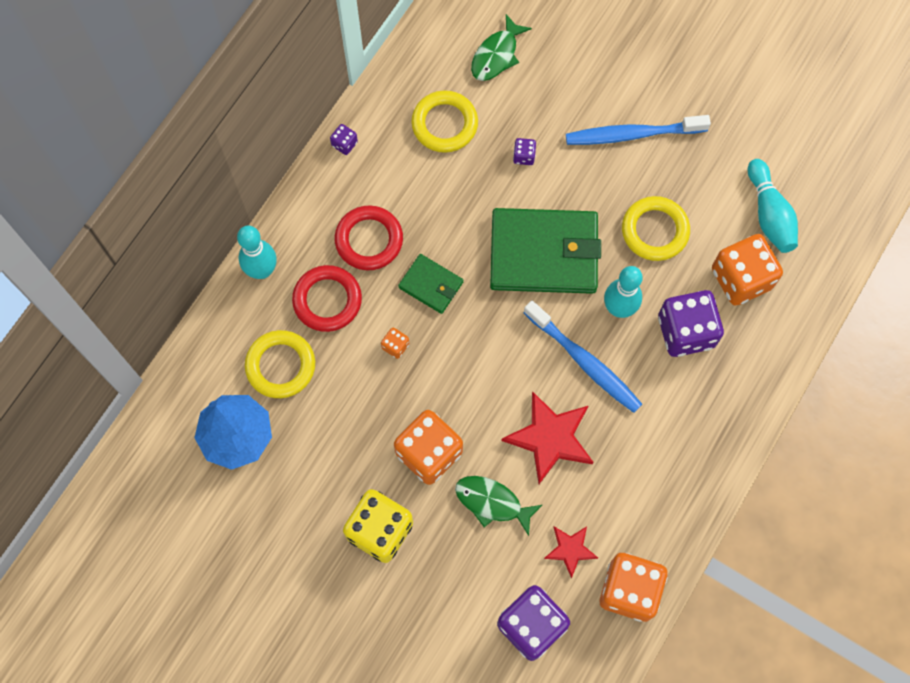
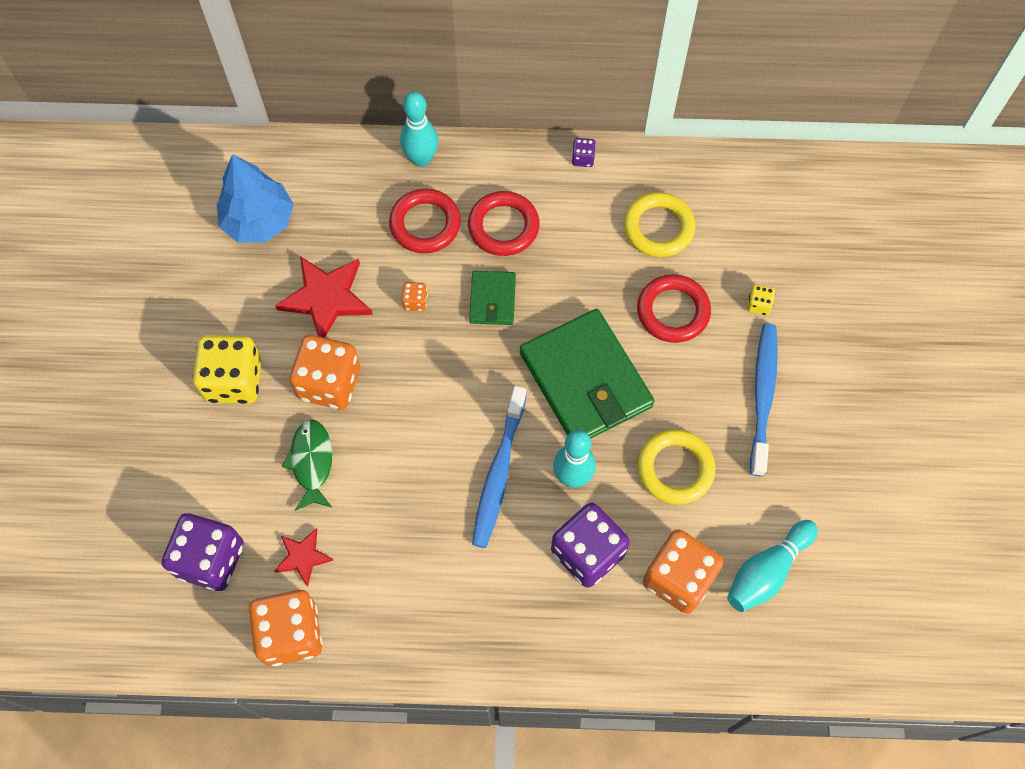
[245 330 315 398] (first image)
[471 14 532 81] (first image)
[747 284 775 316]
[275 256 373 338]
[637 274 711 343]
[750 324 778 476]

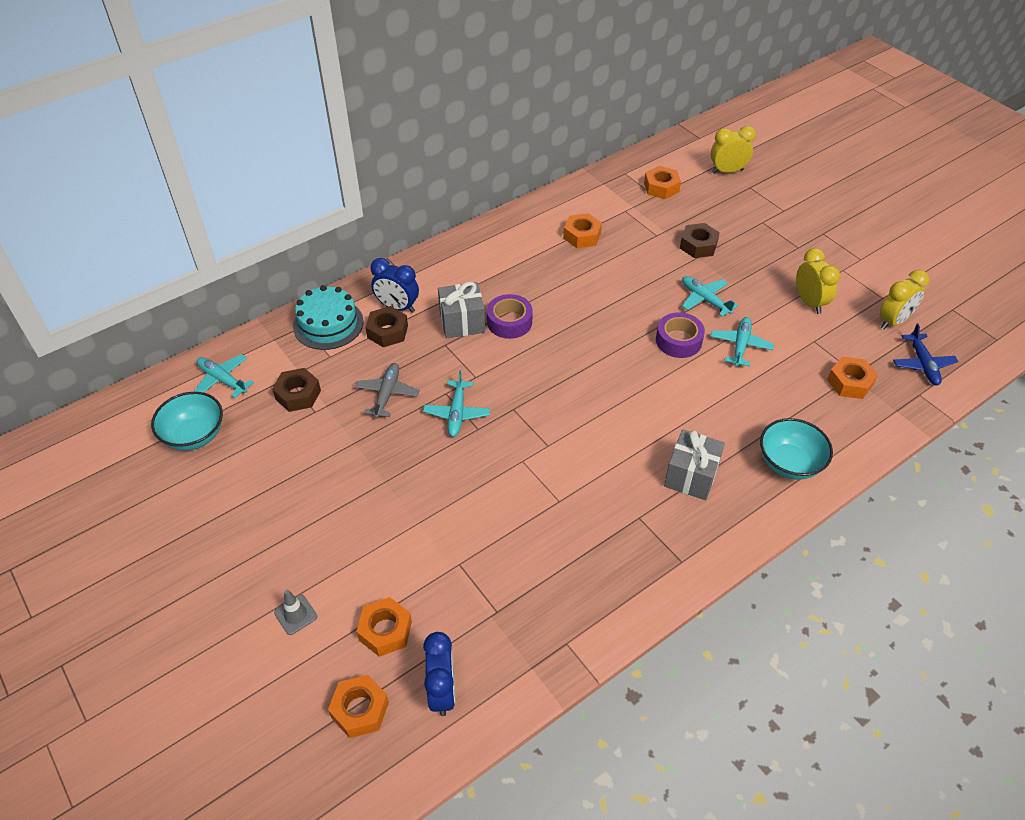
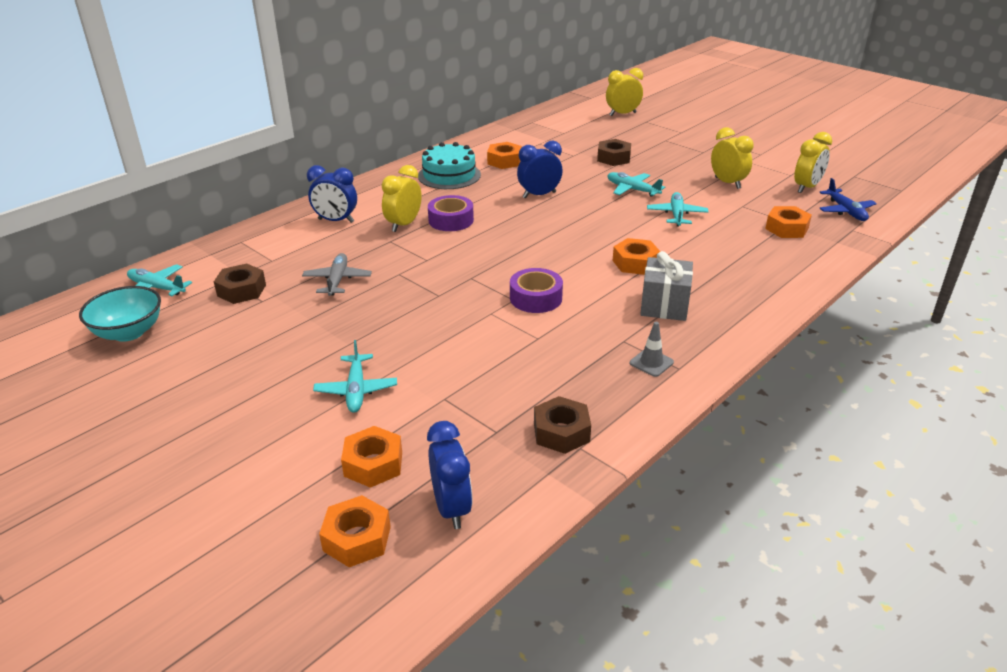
[760 418 833 480] (first image)
[517 141 563 198]
[630 322 674 377]
[418 142 481 189]
[534 396 591 454]
[313 340 397 413]
[613 238 661 275]
[510 268 563 313]
[382 165 422 232]

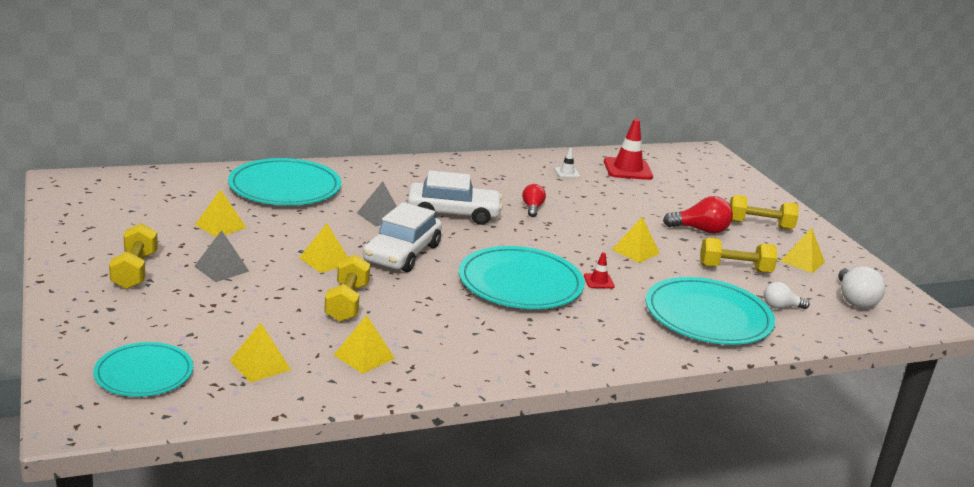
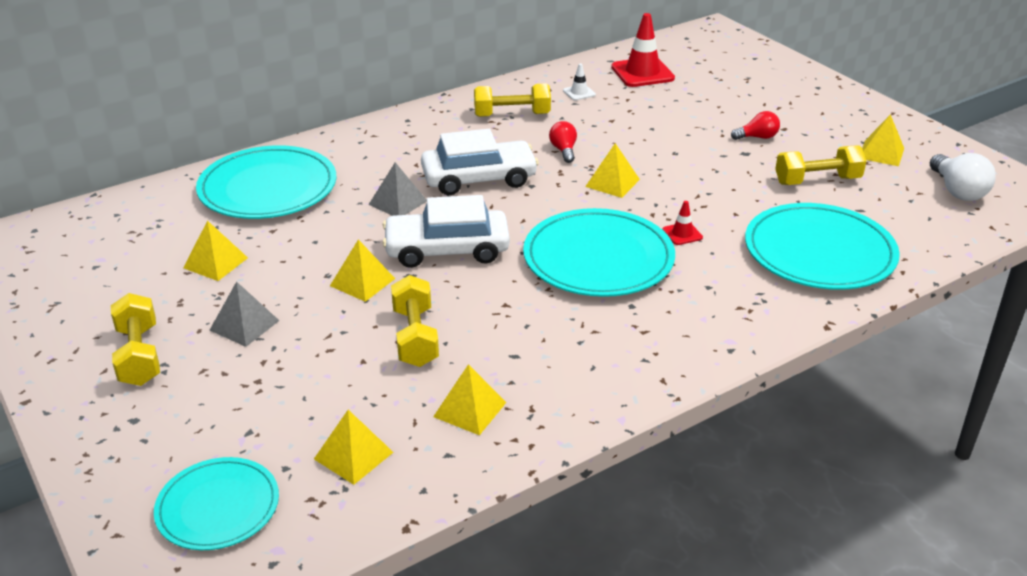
[764 282 810 309] (first image)
[585 143 640 198]
[474 83 551 117]
[383 195 510 268]
[731 111 780 140]

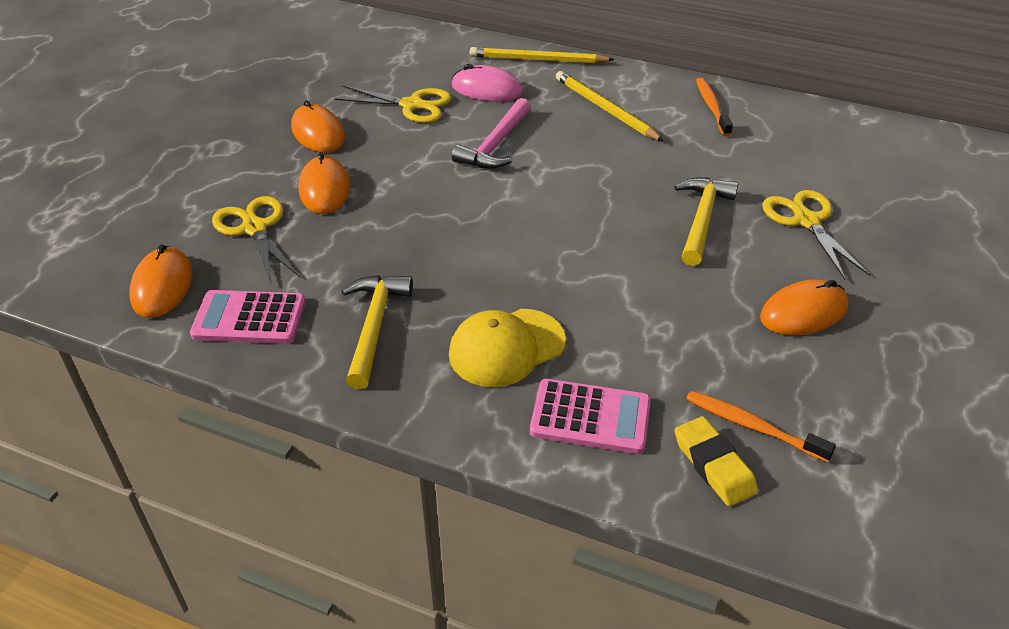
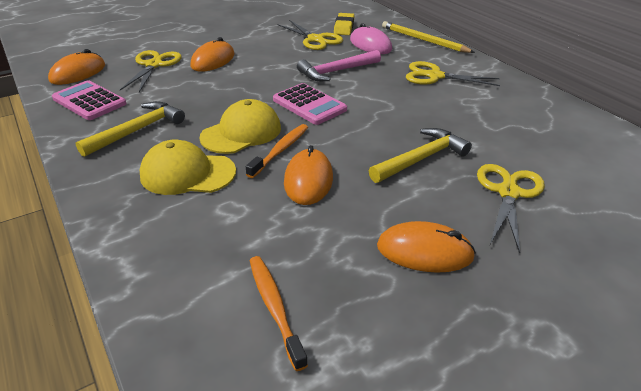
[199 99 281 154]
[284 145 333 205]
[273 83 347 125]
[334 13 355 35]
[245 124 308 178]
[406 61 500 86]

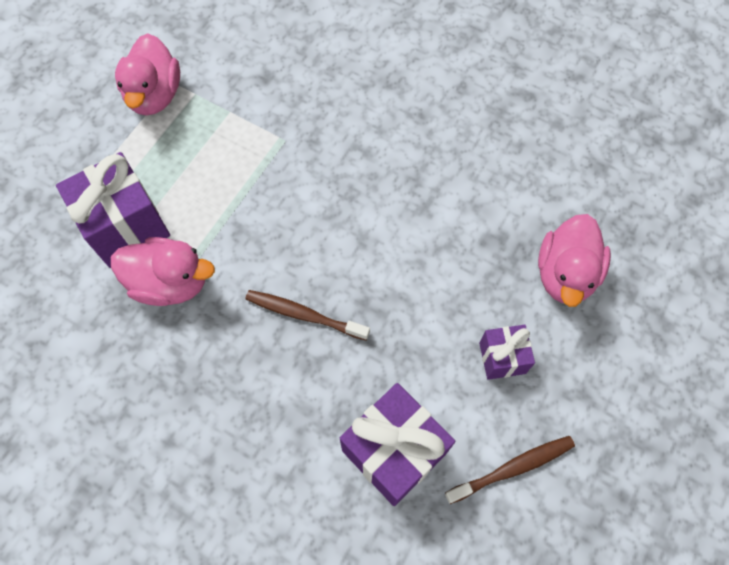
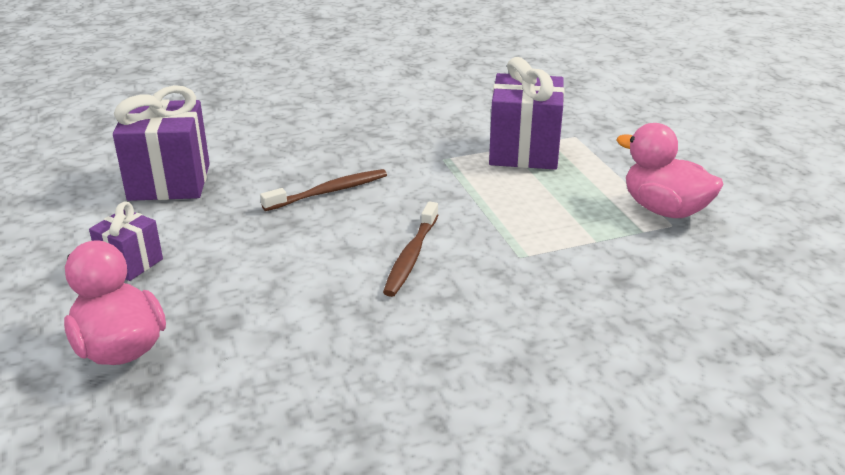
[111 237 215 306] (first image)
[383 201 438 297]

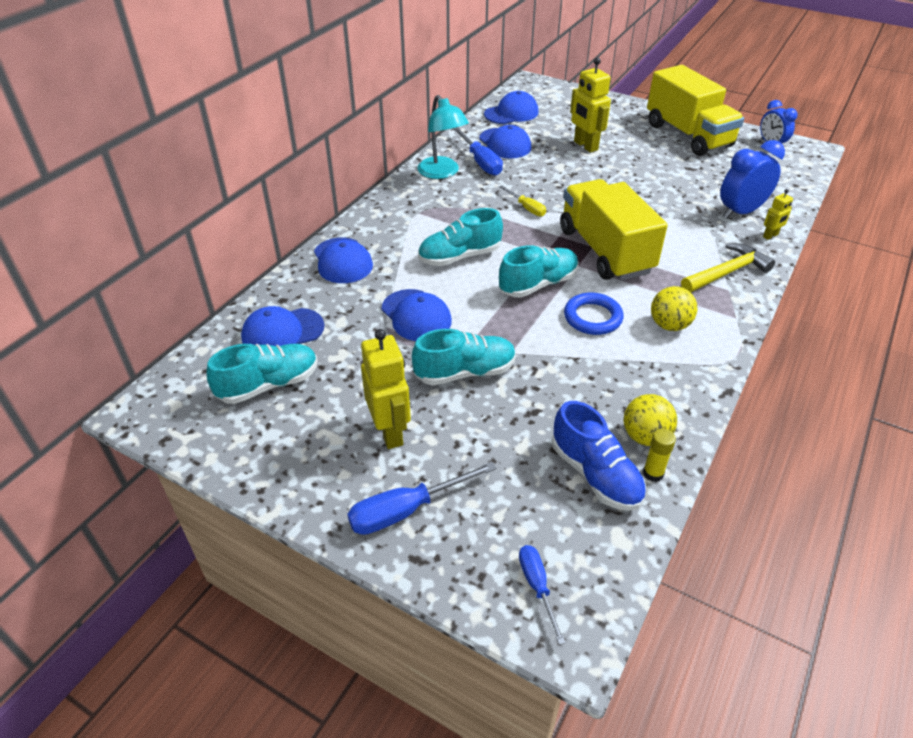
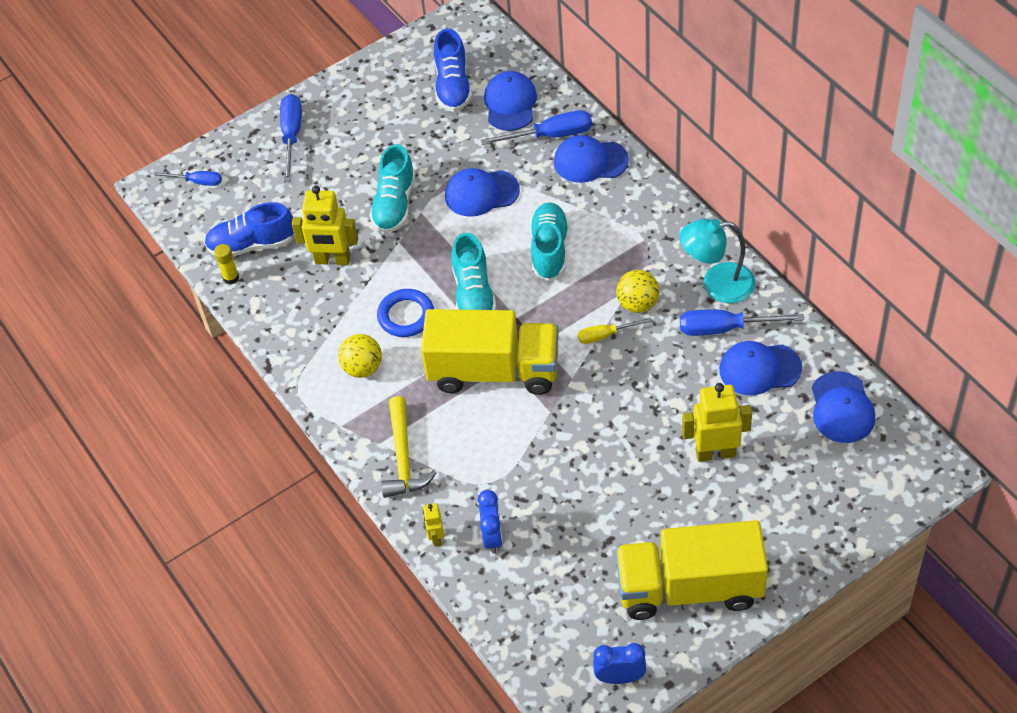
[481 110 592 145]
[292 186 358 265]
[616 270 659 313]
[434 29 472 112]
[478 490 503 554]

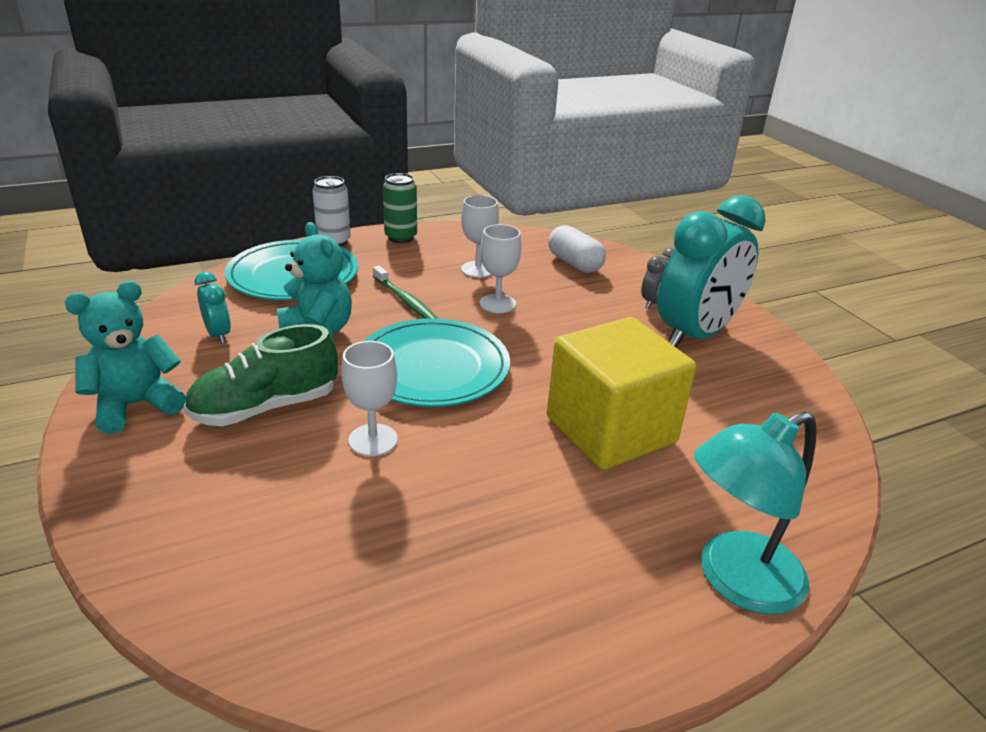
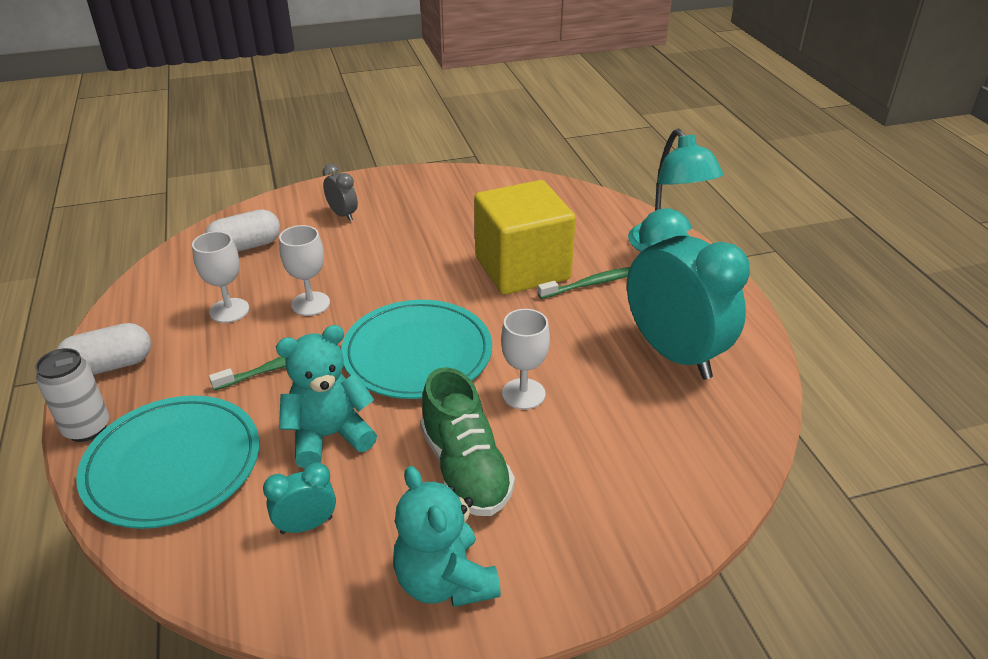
[538 267 630 299]
[627 208 750 380]
[56 323 151 375]

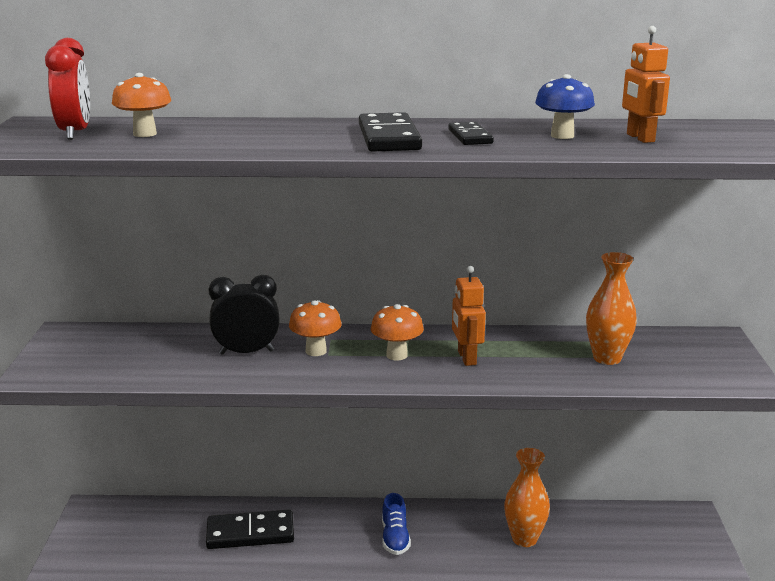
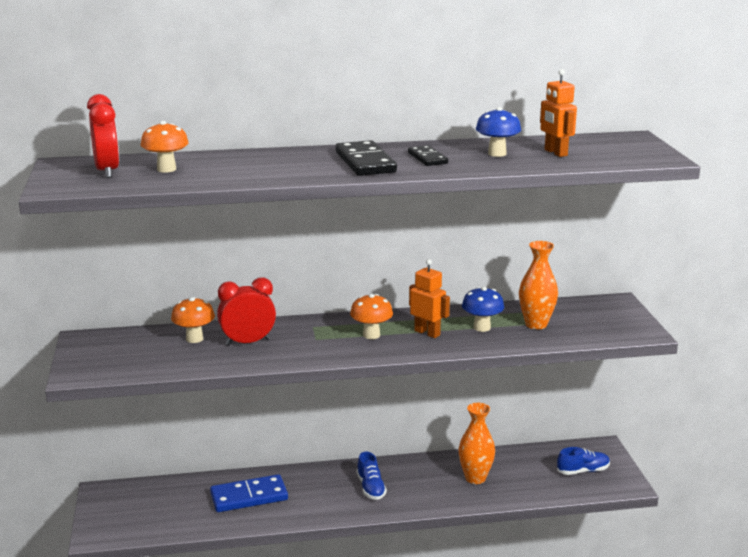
[462 287 504 332]
[557 447 610 475]
[171 297 215 343]
[210 474 288 512]
[217 278 276 346]
[409 259 450 338]

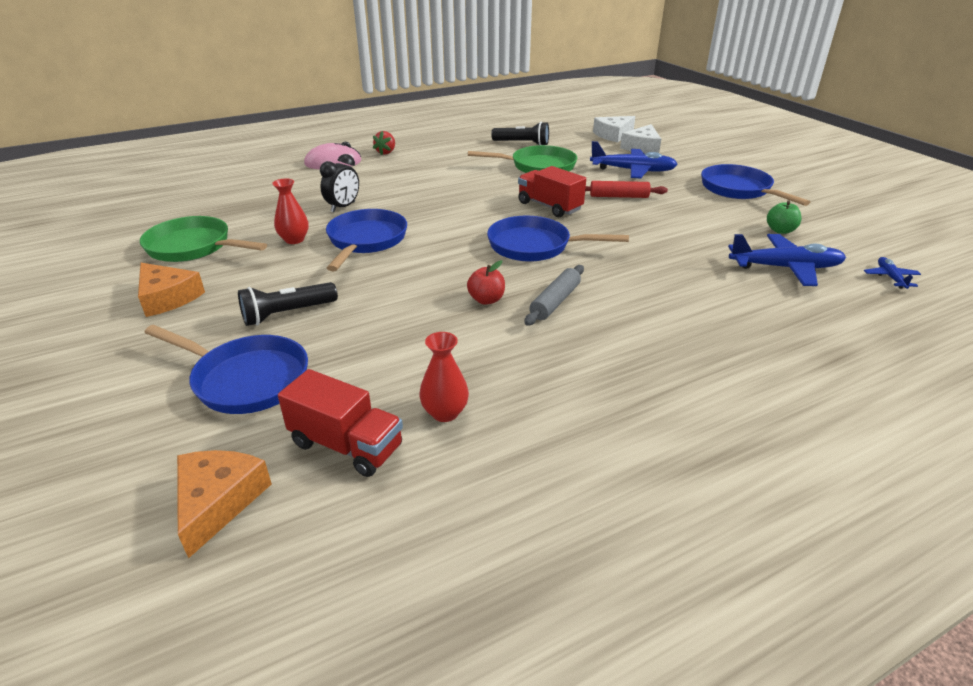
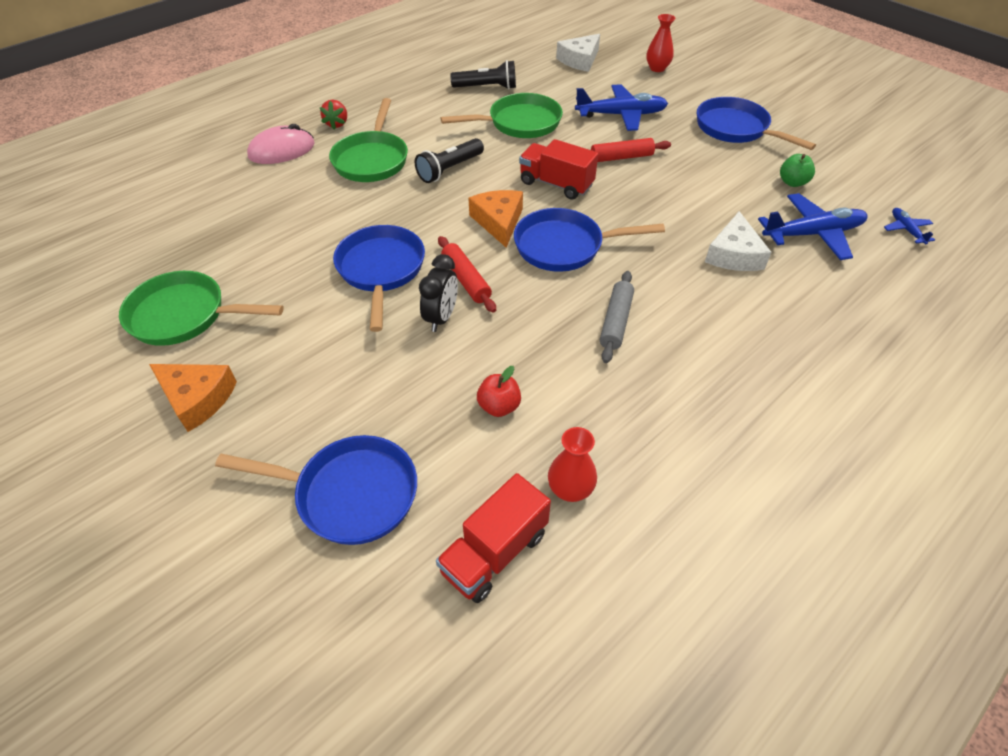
[329 98 408 182]
[438 236 496 313]
[469 190 523 248]
[415 138 484 183]
[646 14 675 72]
[419 254 458 332]
[477 366 521 417]
[705 211 771 271]
[436 473 551 603]

